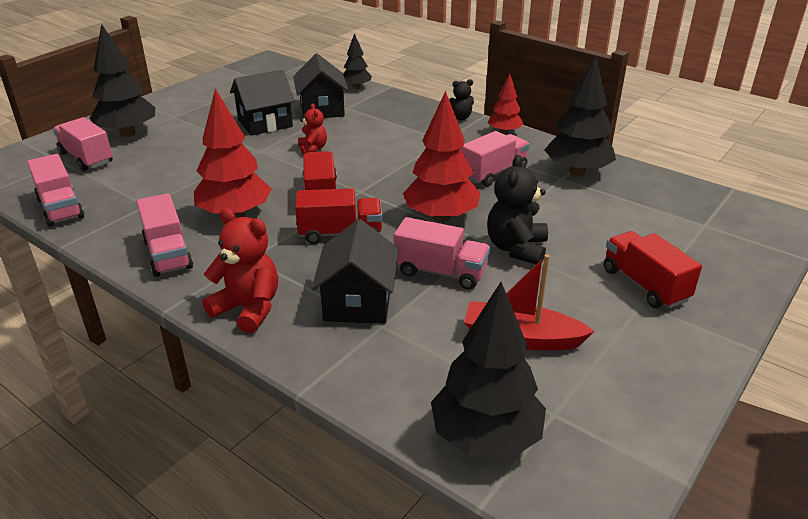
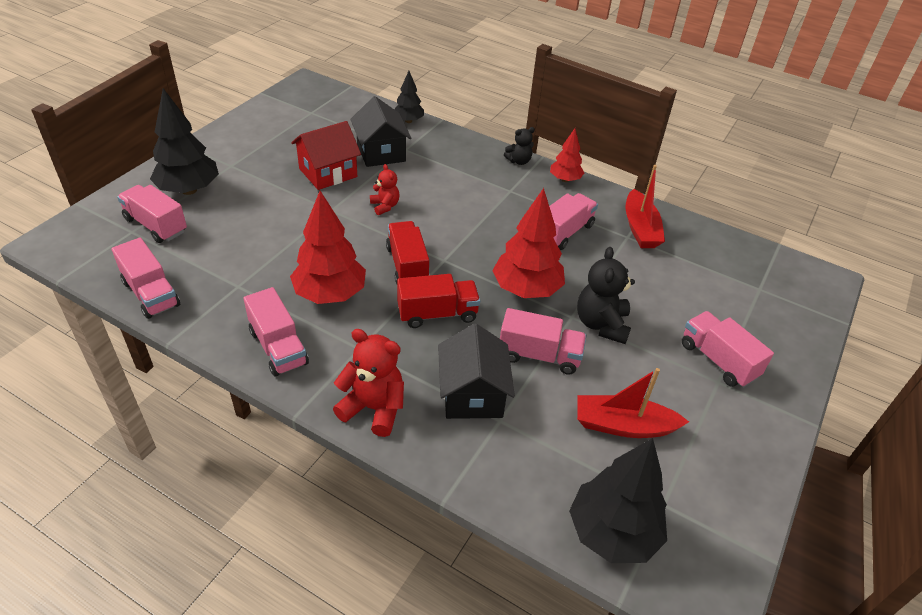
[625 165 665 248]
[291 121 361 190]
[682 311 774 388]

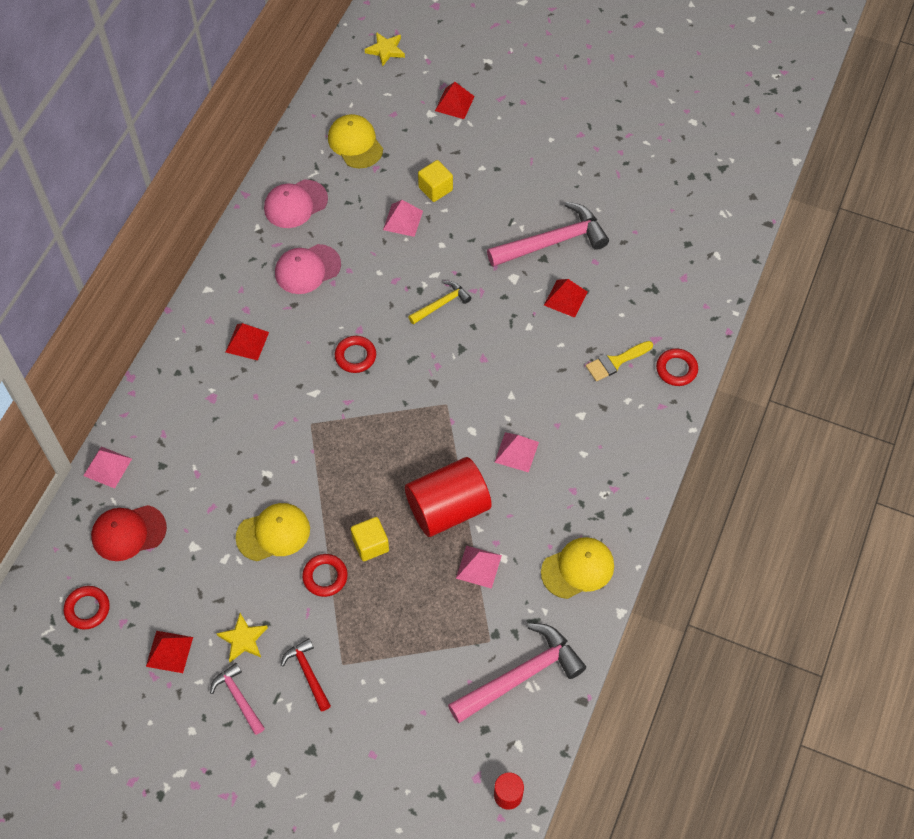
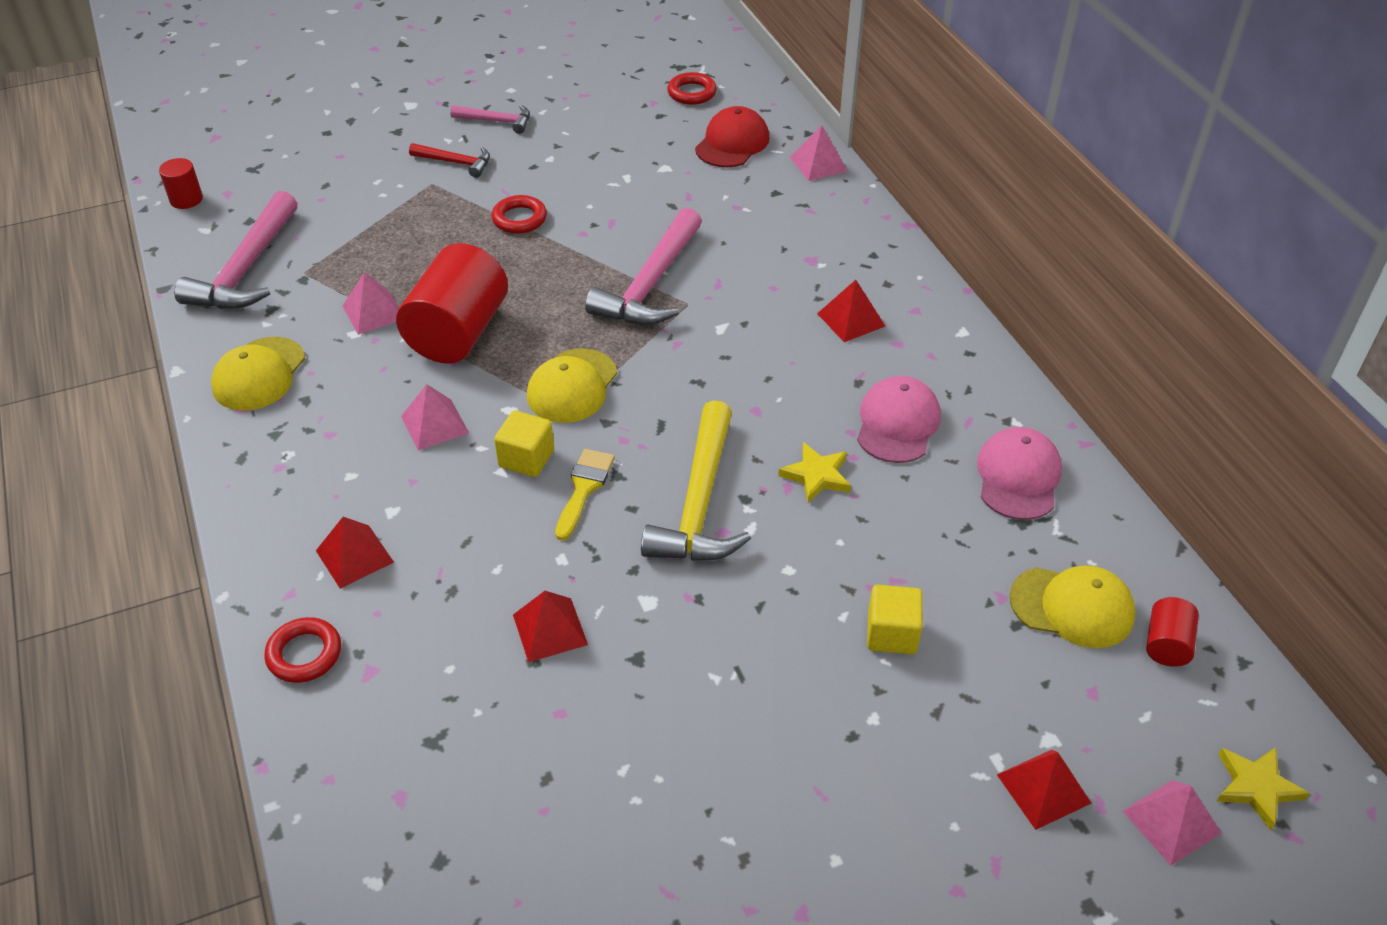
[335 336 376 373] (first image)
[1146 597 1199 667]
[316 517 394 589]
[778 442 851 504]
[527 348 617 423]
[494 410 554 477]
[1123 780 1221 866]
[585 207 702 325]
[555 449 615 541]
[641 400 751 561]

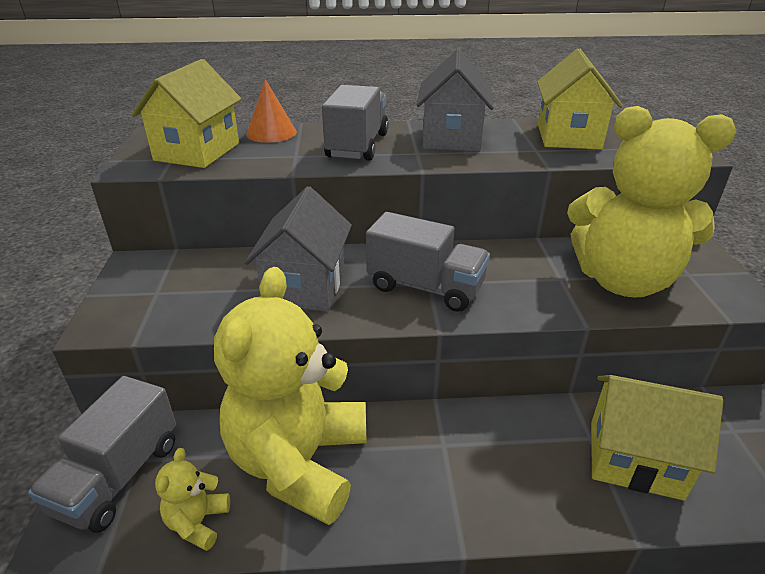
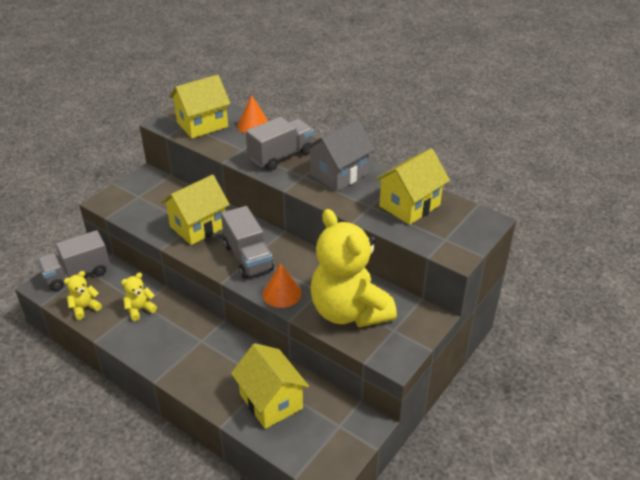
[263 263 302 308]
[161 175 230 245]
[121 273 157 321]

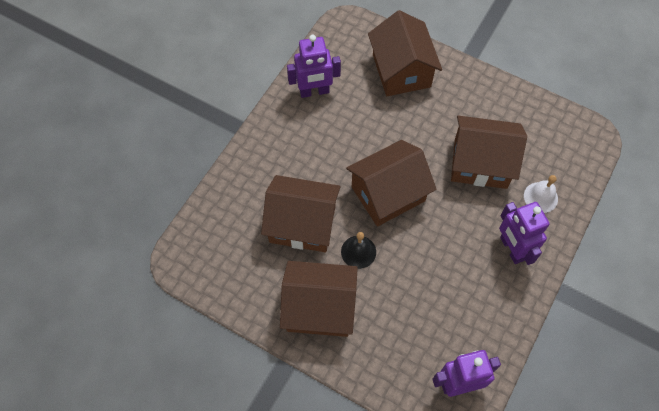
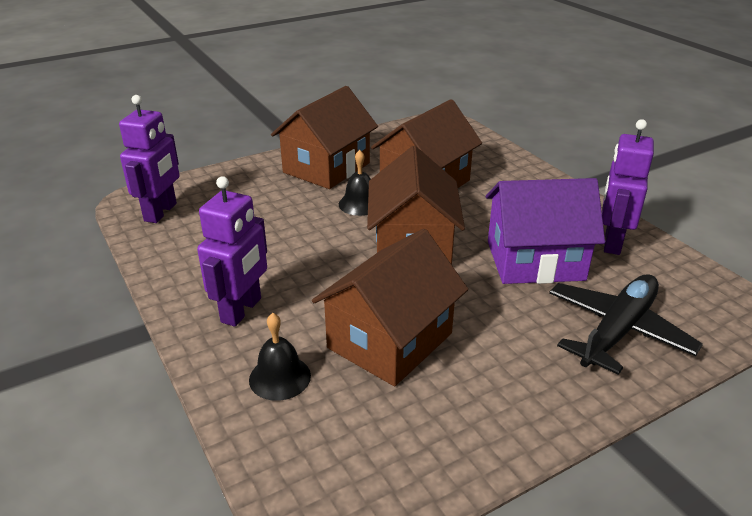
[485 178 605 284]
[549 274 703 375]
[249 313 311 401]
[197 176 267 327]

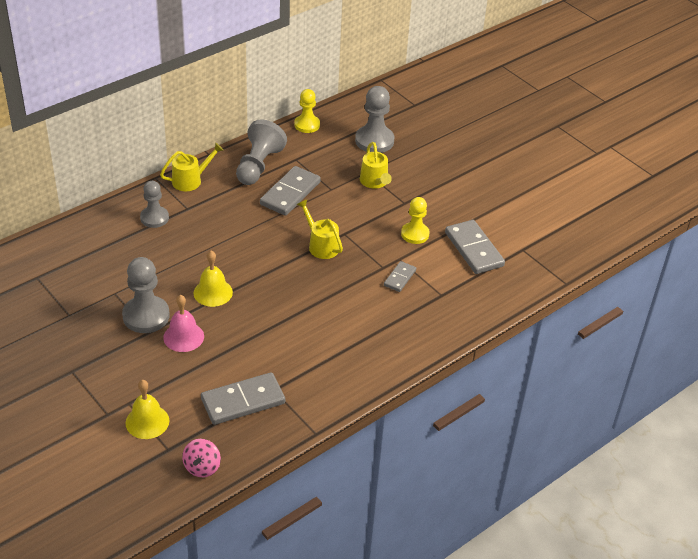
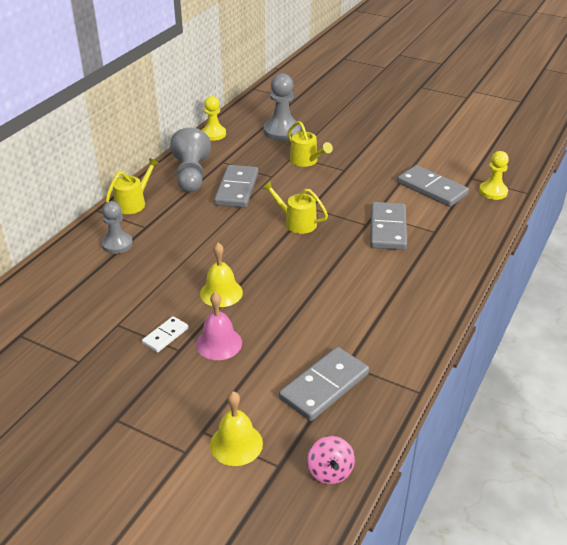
[479 151 509 200]
[142 316 189 353]
[370 202 407 250]

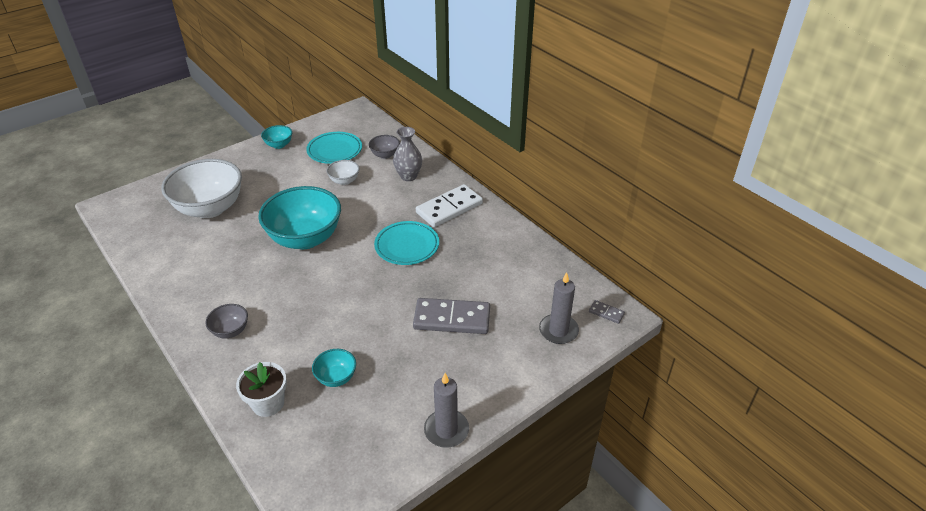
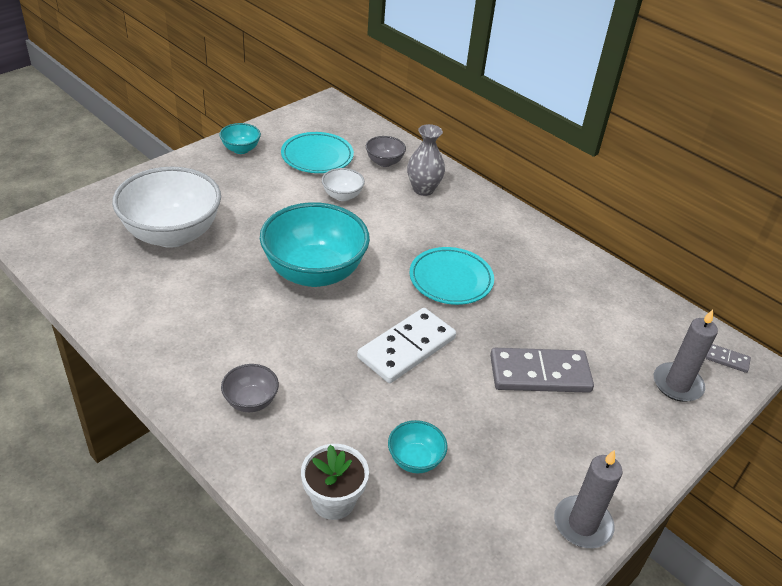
[357 308 456 383]

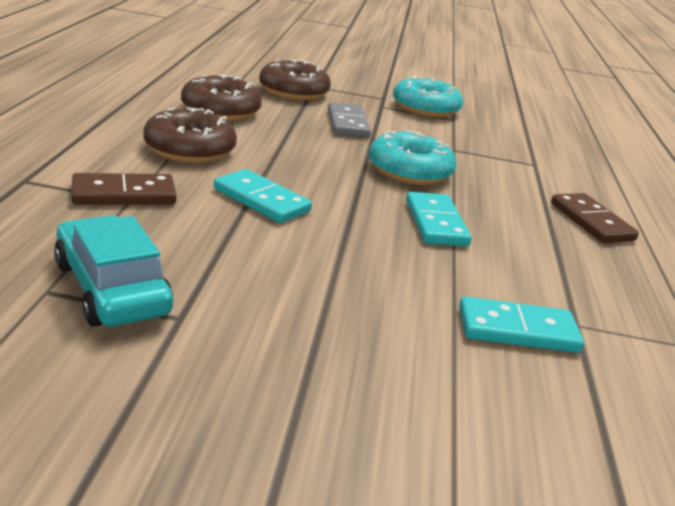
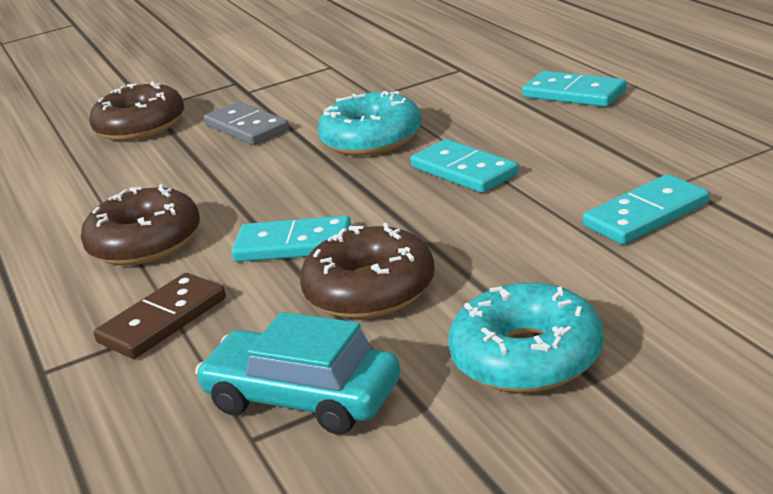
[300 223 435 319]
[448 282 604 393]
[522 71 627 107]

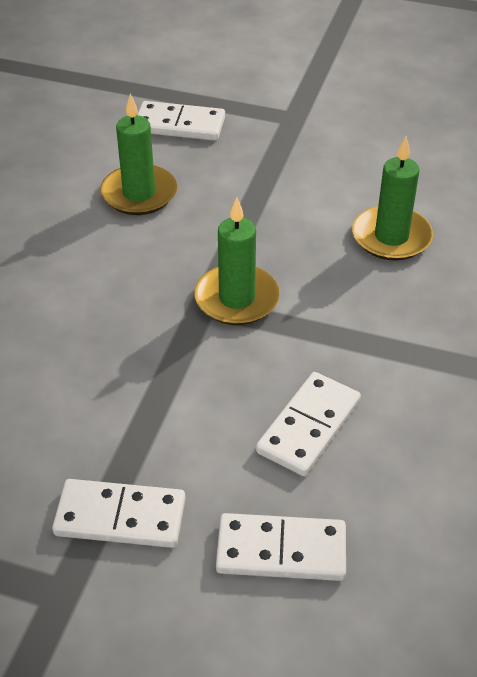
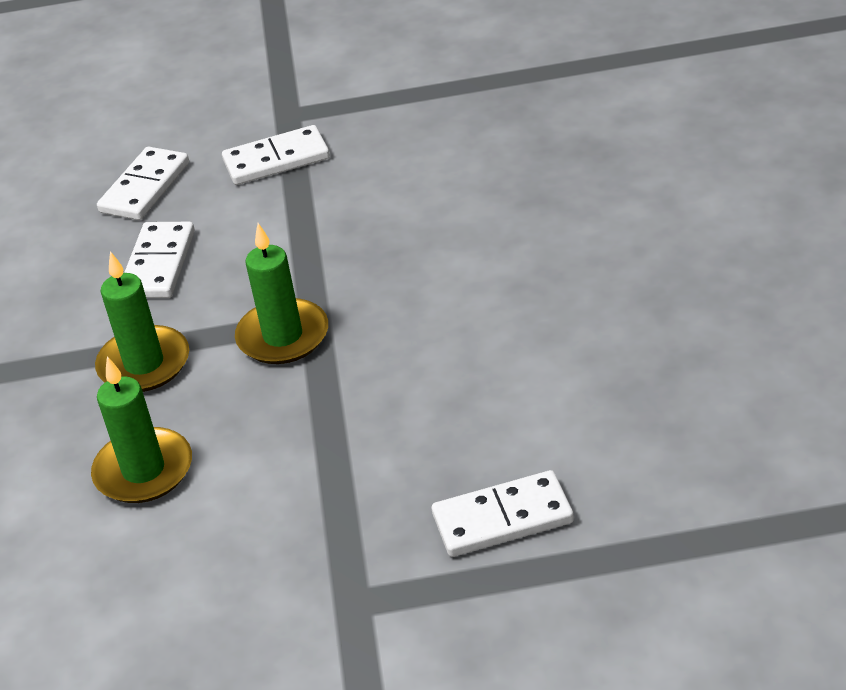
[95 251 189 392]
[97 147 189 220]

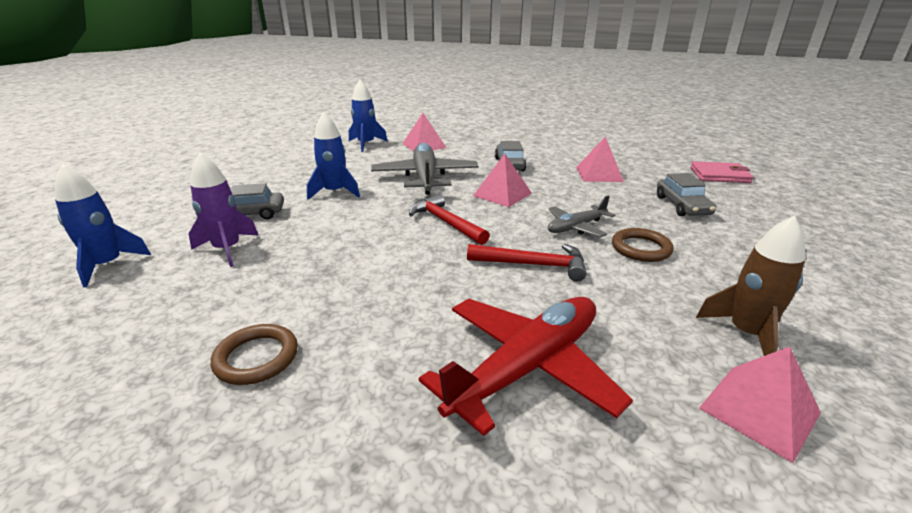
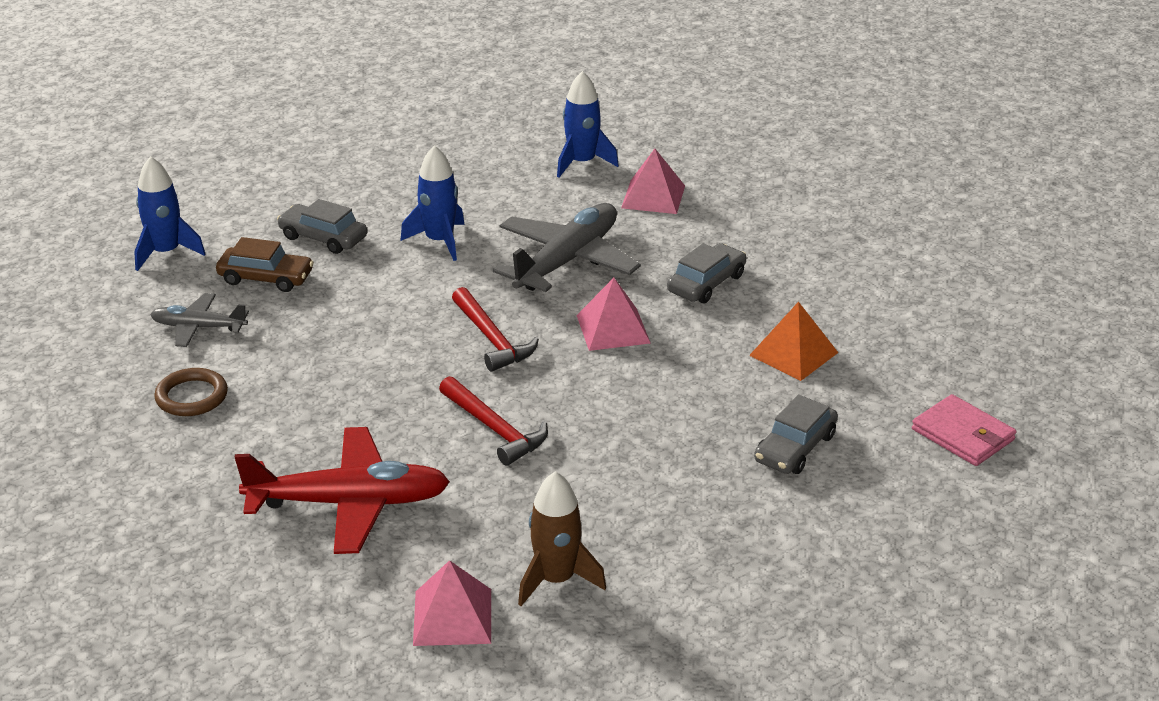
[612 228 674 262] (first image)
[150 293 249 347]
[216 237 314 292]
[749 302 838 381]
[452 287 539 372]

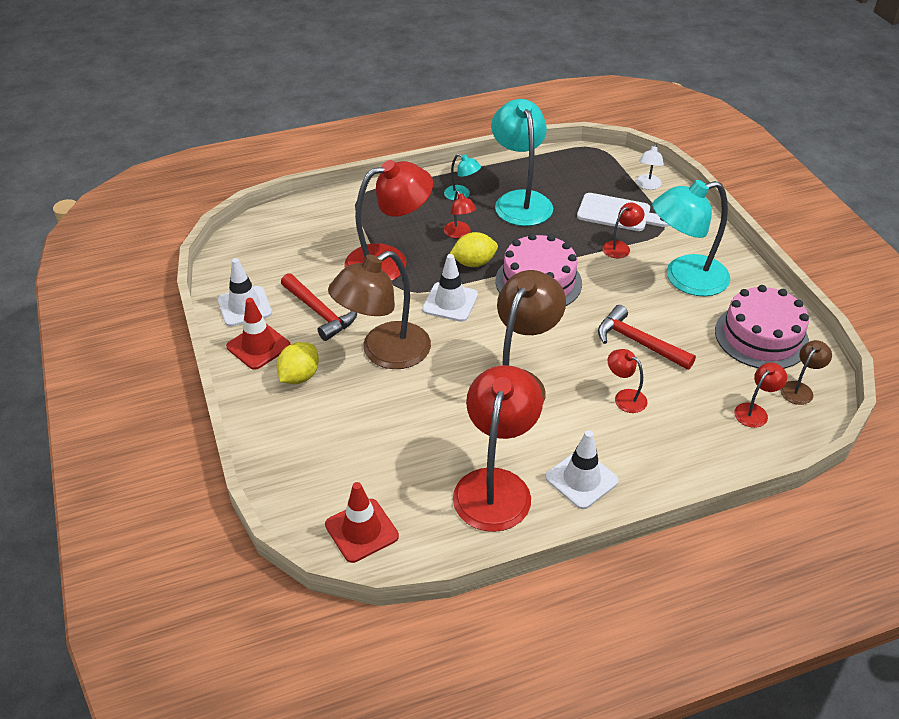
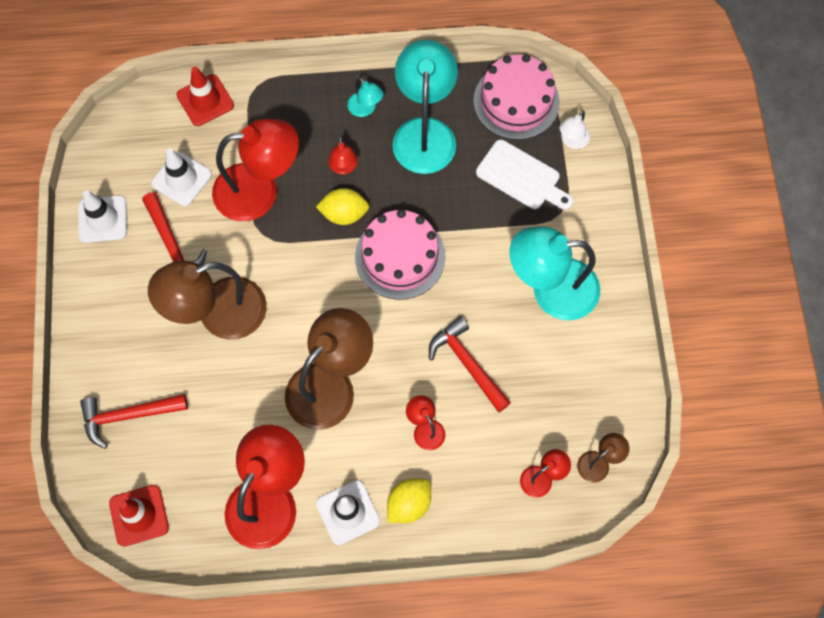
[602 203 644 258] (first image)
[80 394 188 449]
[177 67 234 126]
[387 478 431 523]
[151 149 212 206]
[473 54 559 140]

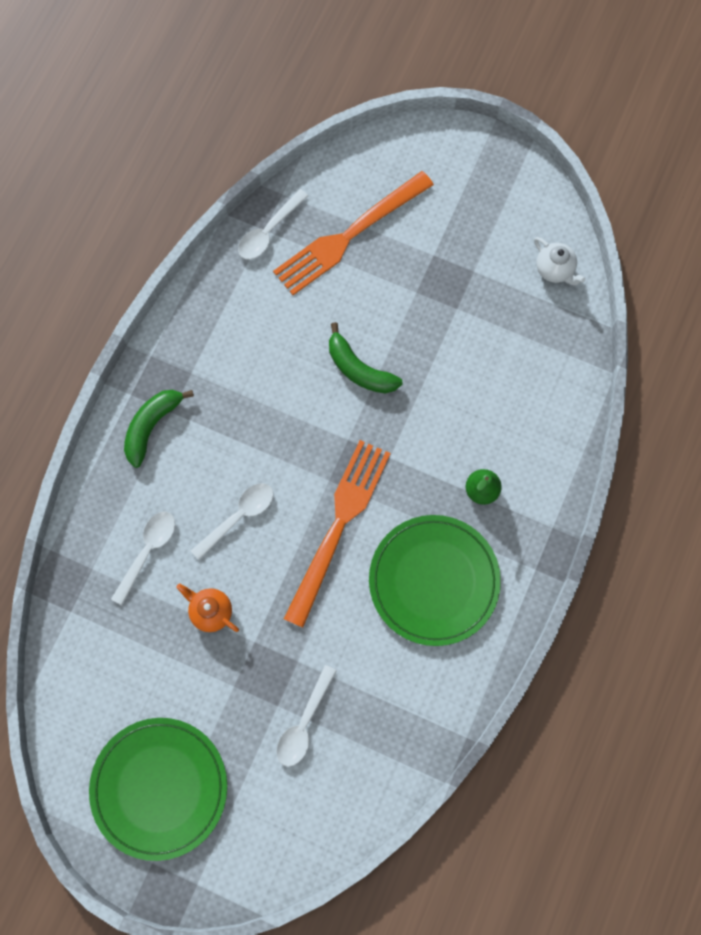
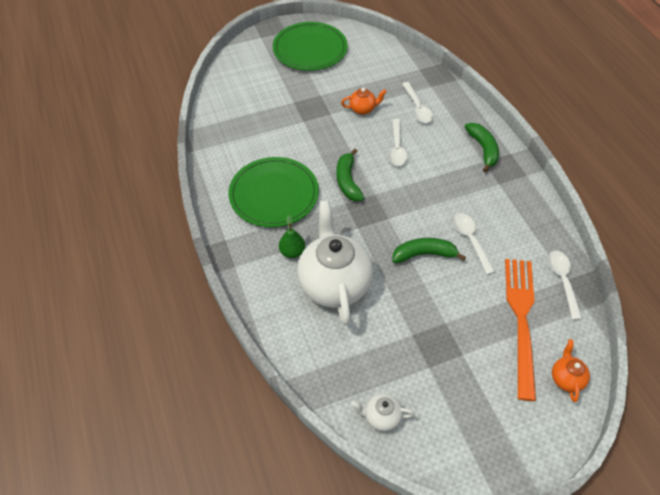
[297 200 373 326]
[552 339 590 402]
[453 213 495 275]
[336 148 364 201]

